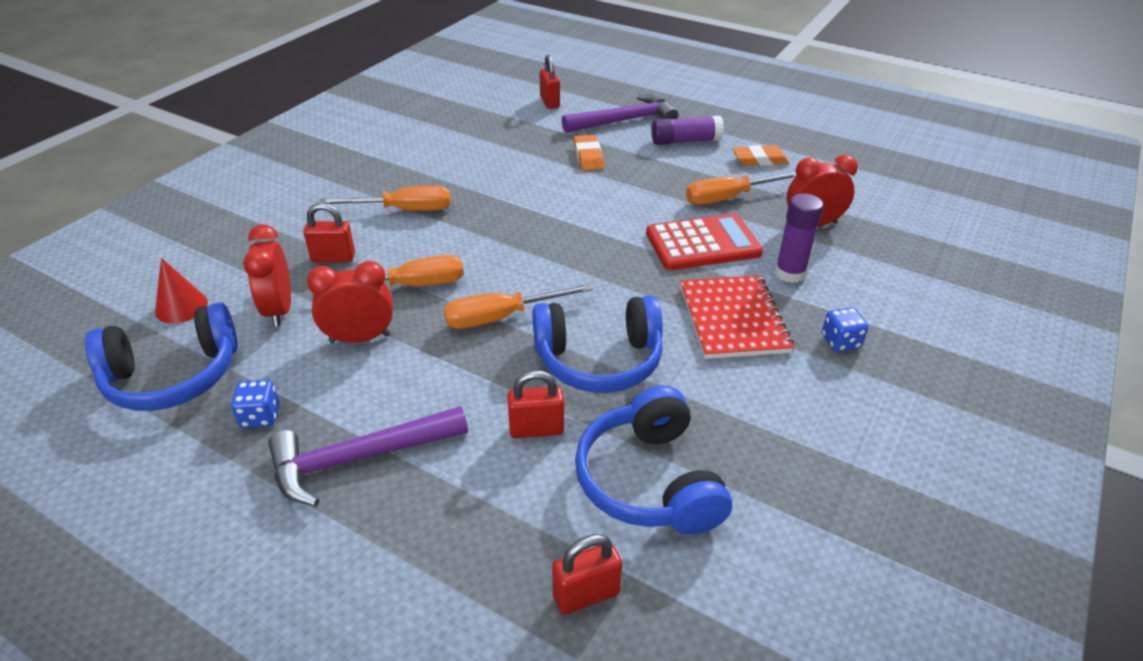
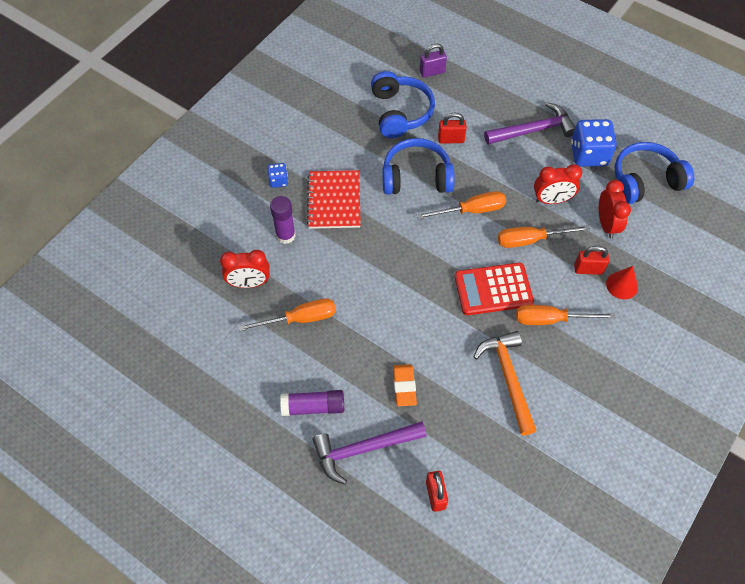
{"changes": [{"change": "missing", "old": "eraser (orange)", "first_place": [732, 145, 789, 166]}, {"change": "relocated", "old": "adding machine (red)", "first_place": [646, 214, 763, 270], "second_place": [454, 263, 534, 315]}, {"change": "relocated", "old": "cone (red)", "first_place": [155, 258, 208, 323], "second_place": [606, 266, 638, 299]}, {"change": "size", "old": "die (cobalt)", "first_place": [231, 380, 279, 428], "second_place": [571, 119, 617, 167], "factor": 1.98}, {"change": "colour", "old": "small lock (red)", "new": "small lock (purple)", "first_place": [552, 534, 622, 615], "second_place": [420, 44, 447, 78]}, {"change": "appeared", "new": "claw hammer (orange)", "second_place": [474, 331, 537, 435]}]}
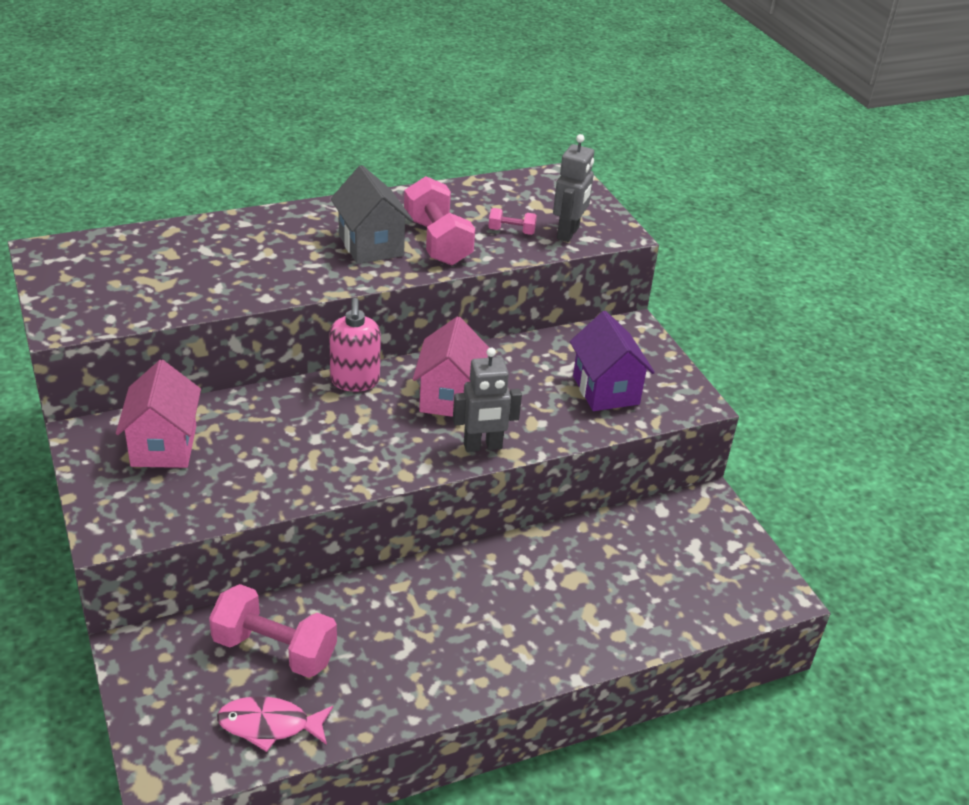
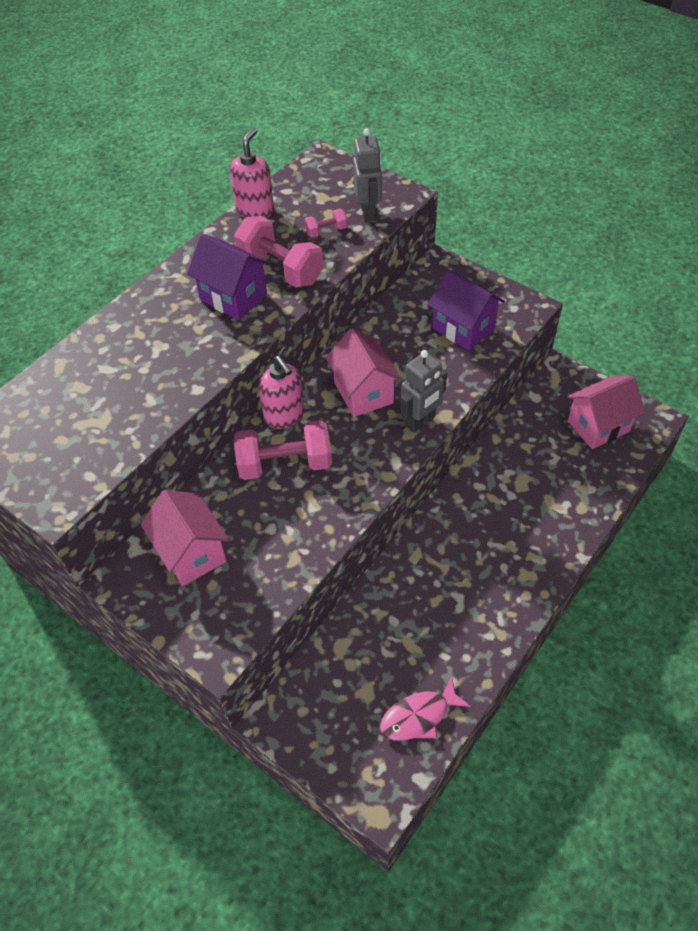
{"changes": [{"change": "colour", "old": "cottage (grey)", "new": "cottage (purple)", "first_place": [330, 165, 413, 264], "second_place": [187, 234, 270, 320]}, {"change": "relocated", "old": "hand weight (pink)", "first_place": [209, 584, 337, 678], "second_place": [234, 420, 332, 480]}, {"change": "appeared", "new": "pump bottle (pink)", "second_place": [230, 128, 274, 218]}, {"change": "appeared", "new": "cottage (pink)", "second_place": [567, 376, 645, 449]}]}
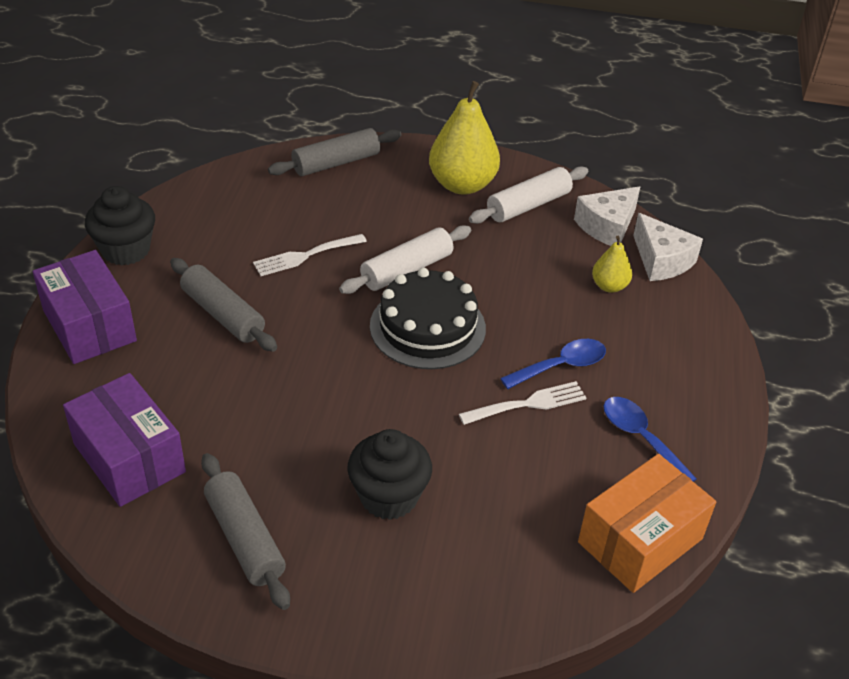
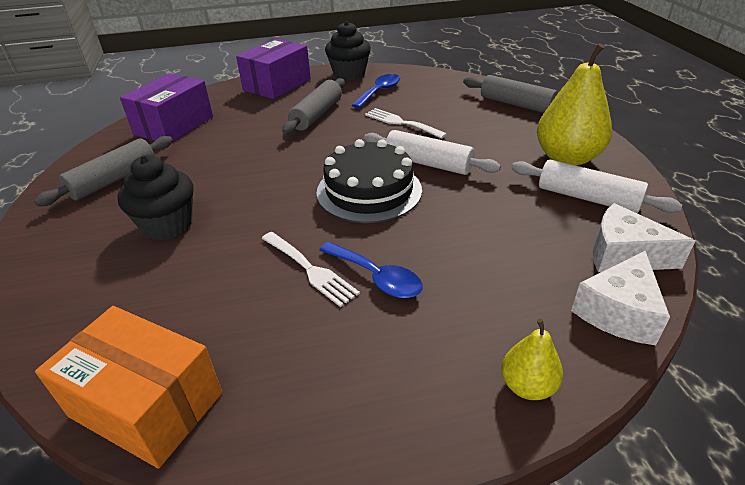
{"changes": [{"change": "relocated", "old": "pear (yellow)", "first_place": [592, 236, 632, 293], "second_place": [501, 319, 563, 400]}, {"change": "relocated", "old": "teaspoon (cobalt)", "first_place": [604, 397, 697, 482], "second_place": [352, 74, 400, 108]}]}
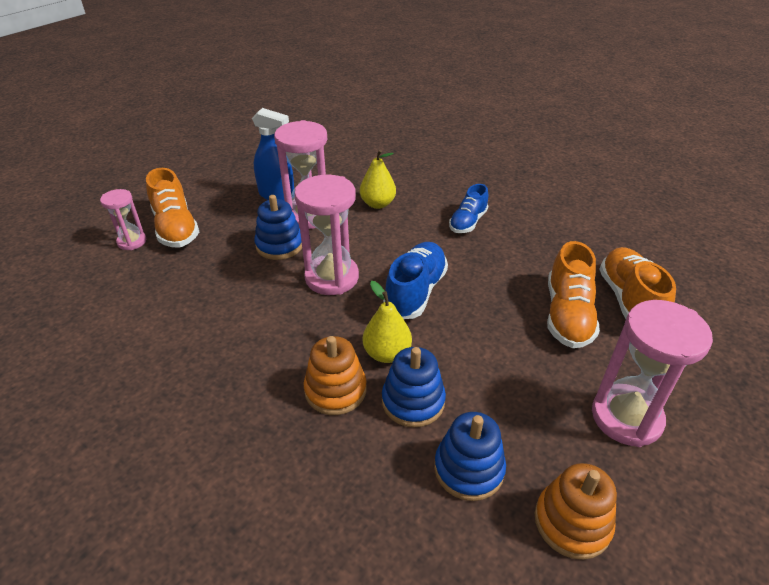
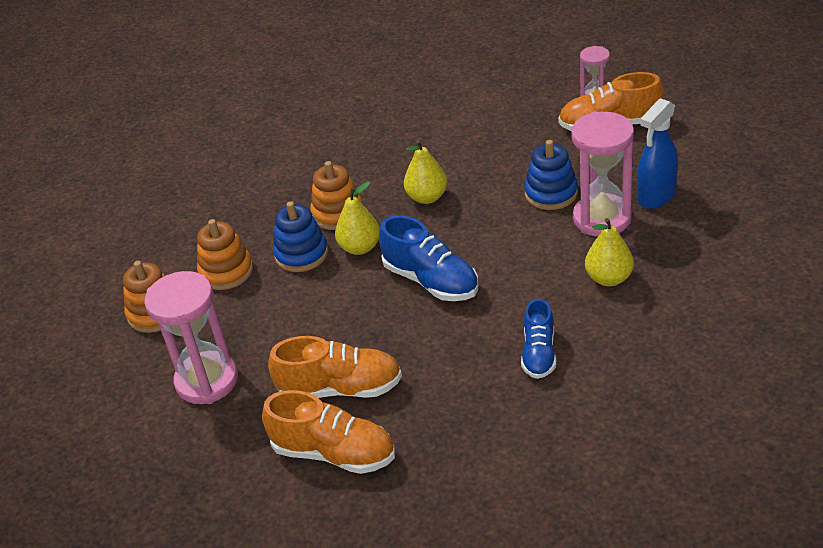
{"changes": [{"change": "missing", "old": "hourglass (pink)", "first_place": [294, 175, 359, 295]}, {"change": "spun", "old": "lace-up shoe (cobalt)", "first_place": [449, 184, 488, 233], "second_place": [521, 299, 556, 379], "degrees": -135}, {"change": "spun", "old": "lace-up shoe (orange)", "first_place": [547, 241, 600, 348], "second_place": [268, 336, 402, 398], "degrees": 150}, {"change": "colour", "old": "stacking rings (cobalt)", "new": "stacking rings (orange)", "first_place": [434, 412, 506, 501], "second_place": [197, 219, 253, 290]}, {"change": "appeared", "new": "pear (yellow)", "second_place": [404, 140, 447, 204]}]}
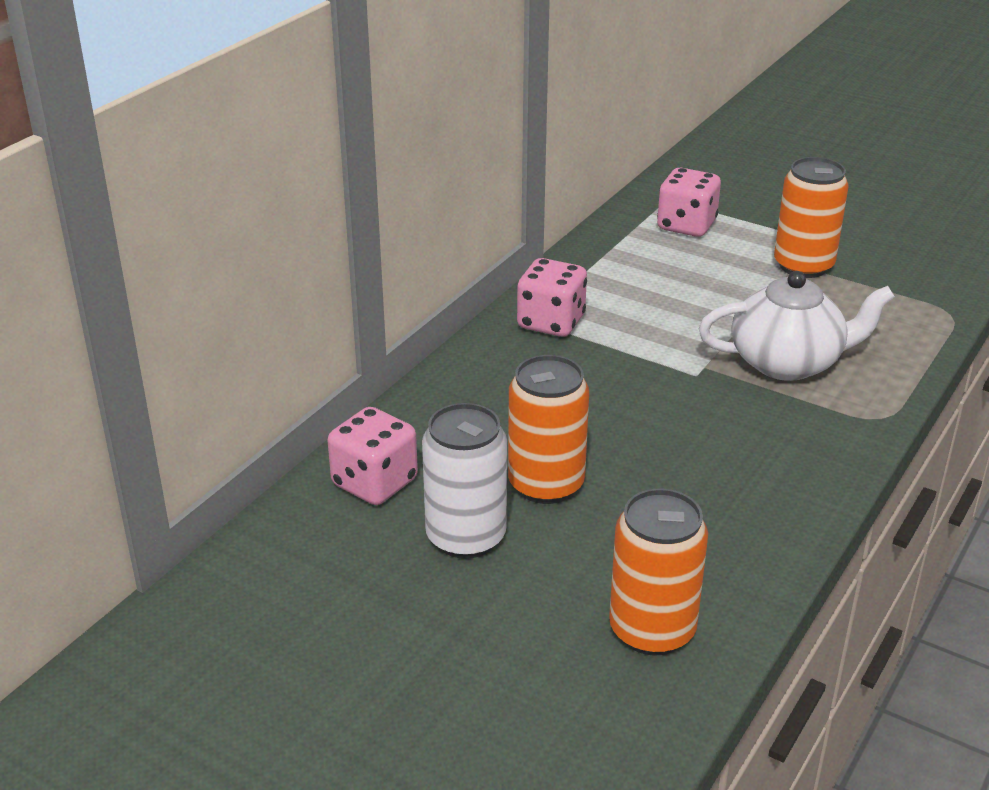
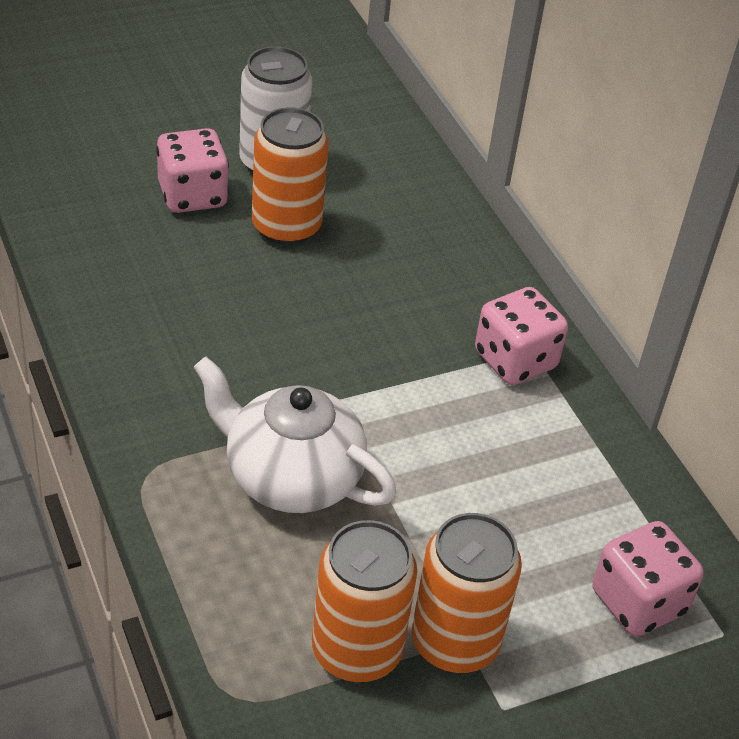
{"changes": [{"change": "spun", "old": "china teapot (pure white)", "first_place": [698, 271, 895, 381], "second_place": [193, 357, 396, 513], "degrees": 90}, {"change": "relocated", "old": "die (pink)", "first_place": [327, 407, 418, 505], "second_place": [156, 128, 229, 213]}, {"change": "relocated", "old": "soda can (orange)", "first_place": [609, 489, 708, 655], "second_place": [312, 520, 417, 682]}]}
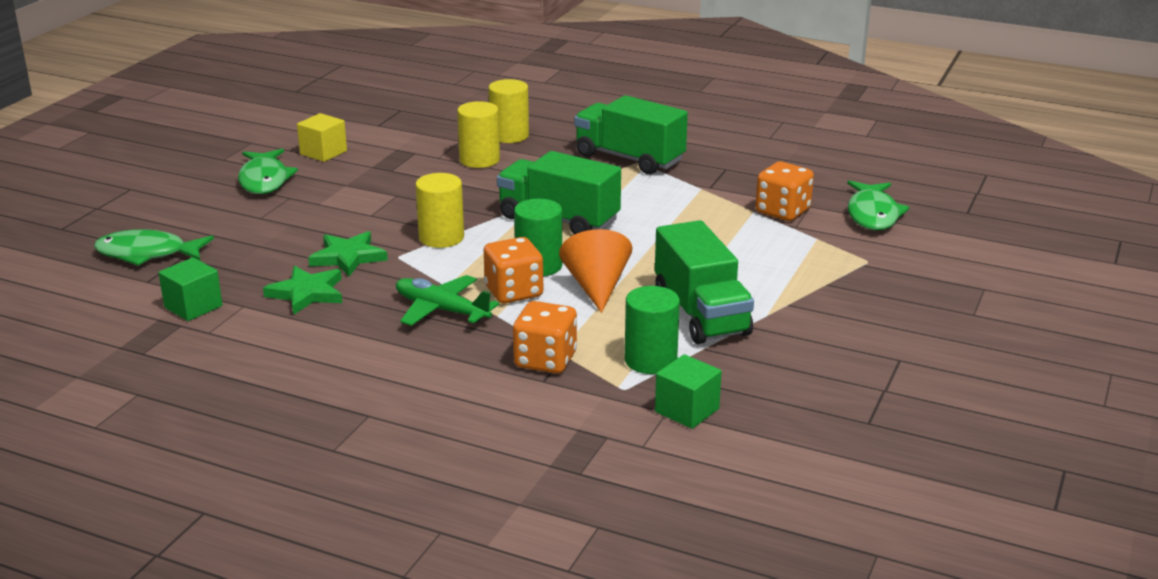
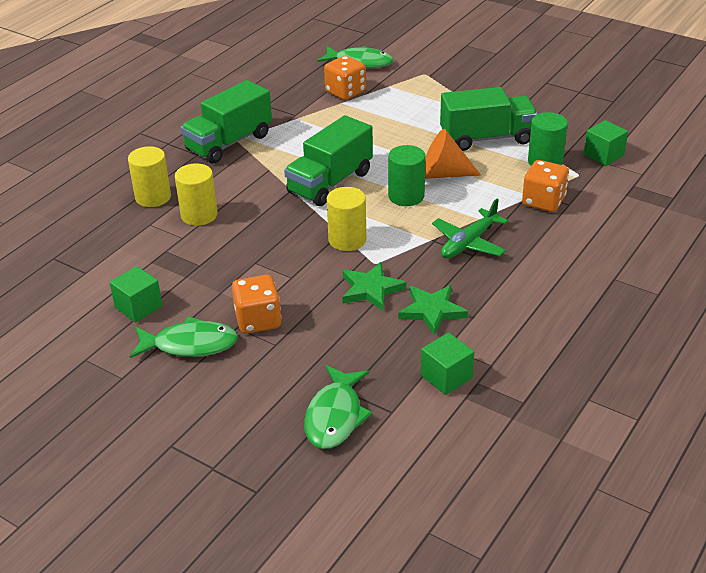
{"changes": [{"change": "colour", "old": "cube (yellow)", "new": "cube (emerald)", "first_place": [297, 113, 347, 162], "second_place": [109, 266, 162, 323]}, {"change": "relocated", "old": "die (orange)", "first_place": [484, 237, 543, 304], "second_place": [232, 275, 281, 334]}]}
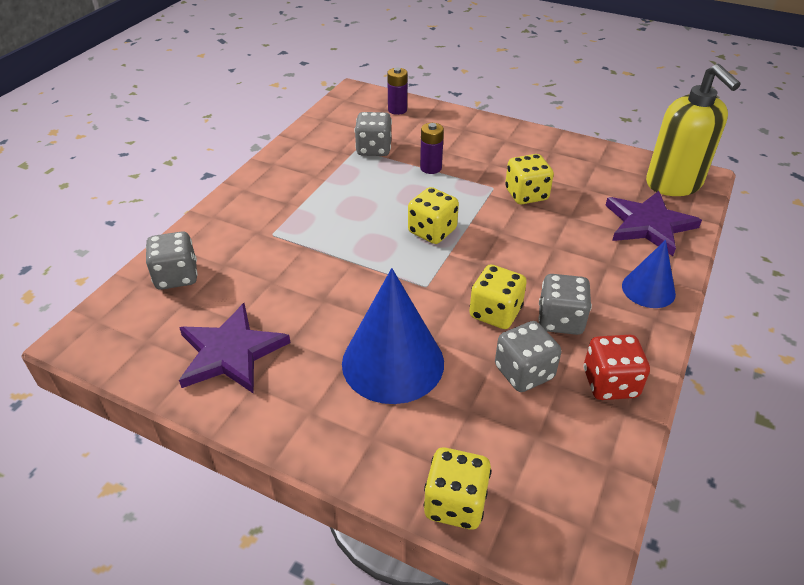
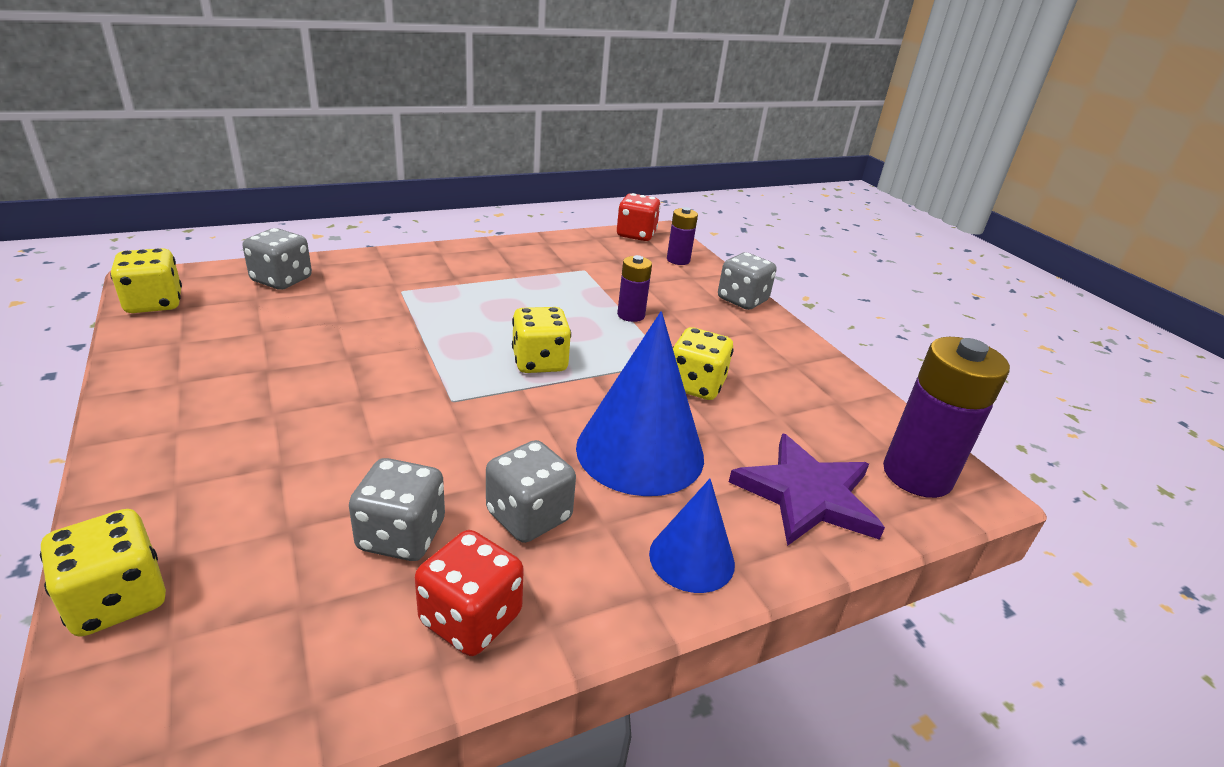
{"changes": [{"change": "exchanged", "old": "pump bottle (yellow)", "new": "AA battery (purple)", "first_place": [646, 64, 741, 196], "second_place": [883, 337, 1010, 498]}, {"change": "relocated", "old": "die (grey)", "first_place": [355, 112, 392, 156], "second_place": [718, 252, 776, 310]}, {"change": "relocated", "old": "die (yellow)", "first_place": [469, 264, 527, 329], "second_place": [110, 248, 182, 313]}, {"change": "relocated", "old": "cone (cobalt)", "first_place": [342, 268, 444, 404], "second_place": [576, 311, 704, 496]}, {"change": "missing", "old": "star (purple)", "first_place": [179, 303, 290, 394]}, {"change": "appeared", "new": "die (red)", "second_place": [617, 193, 661, 241]}]}
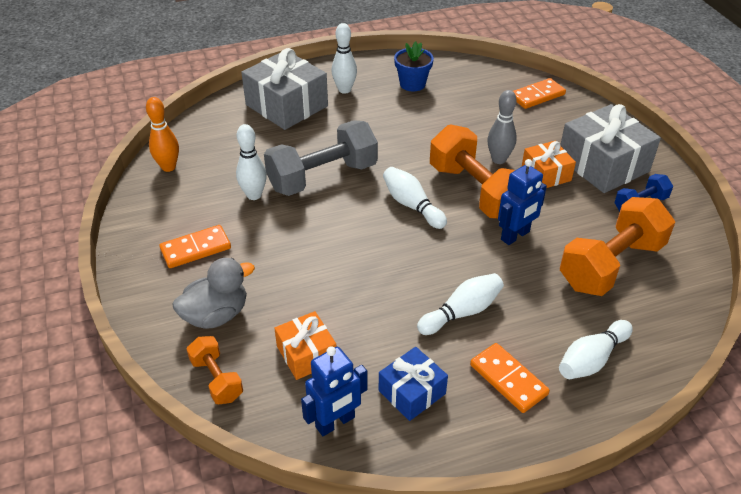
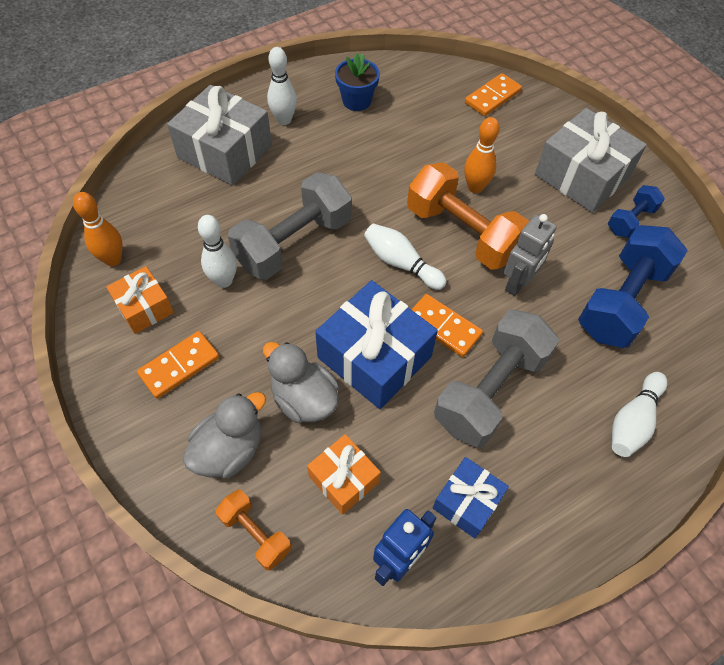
{"changes": [{"change": "colour", "old": "skittle (grey)", "new": "skittle (orange)", "first_place": [487, 90, 517, 164], "second_place": [464, 117, 500, 193]}, {"change": "relocated", "old": "gift (orange)", "first_place": [522, 141, 576, 188], "second_place": [106, 266, 174, 334]}, {"change": "colour", "old": "toy robot (cobalt)", "new": "toy robot (grey)", "first_place": [498, 159, 547, 245], "second_place": [504, 214, 557, 296]}, {"change": "colour", "old": "hand weight (orange)", "new": "hand weight (cobalt)", "first_place": [560, 197, 675, 296], "second_place": [578, 225, 688, 348]}, {"change": "exchanged", "old": "skittle (pure white)", "new": "hand weight (grey)", "first_place": [417, 273, 504, 335], "second_place": [434, 310, 559, 448]}, {"change": "relocated", "old": "domino tile (orange)", "first_place": [470, 343, 550, 413], "second_place": [411, 294, 483, 357]}, {"change": "appeared", "new": "gift (cobalt)", "second_place": [315, 280, 438, 409]}, {"change": "appeared", "new": "duck (grey)", "second_place": [263, 342, 339, 423]}]}
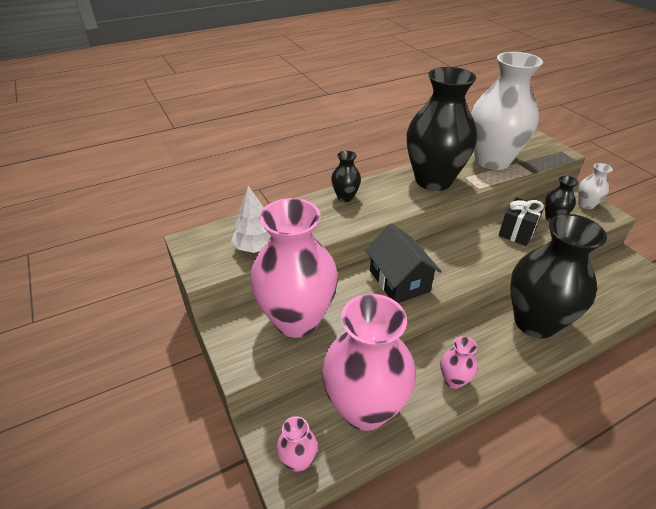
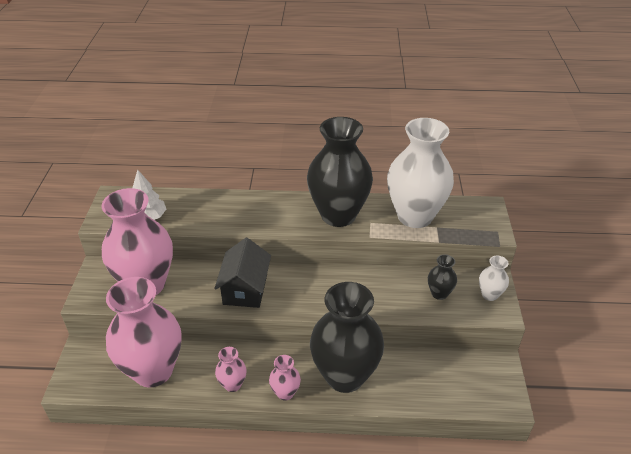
{"changes": [{"change": "missing", "old": "tall vase (ebony)", "first_place": [331, 151, 361, 202]}, {"change": "missing", "old": "gift (ebony)", "first_place": [499, 197, 544, 246]}, {"change": "relocated", "old": "tall vase (pink)", "first_place": [276, 416, 318, 472], "second_place": [269, 355, 301, 401]}]}
